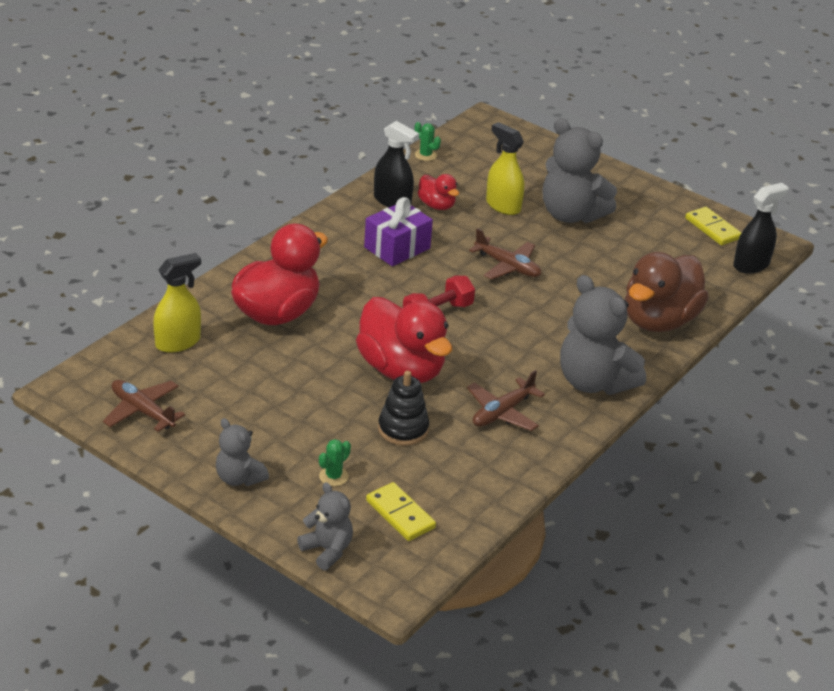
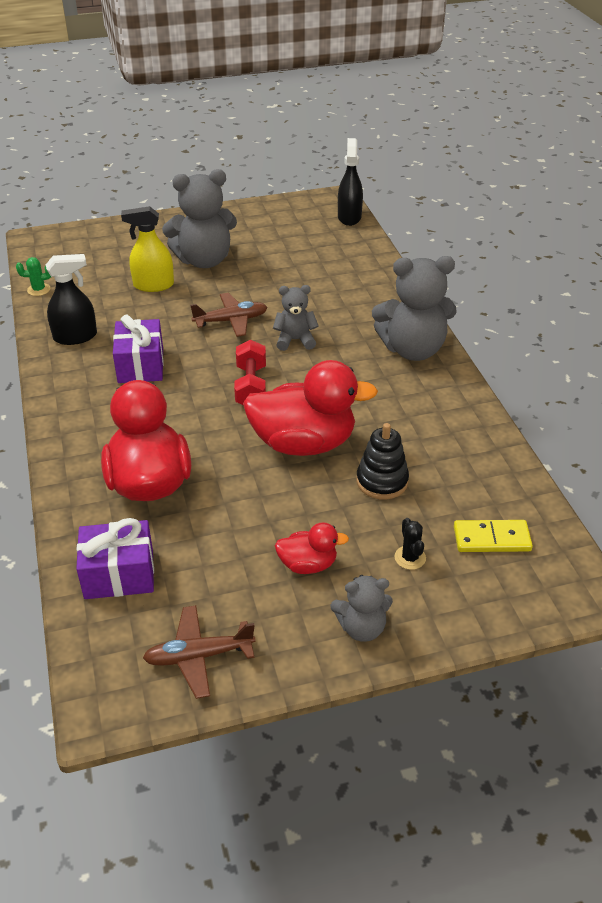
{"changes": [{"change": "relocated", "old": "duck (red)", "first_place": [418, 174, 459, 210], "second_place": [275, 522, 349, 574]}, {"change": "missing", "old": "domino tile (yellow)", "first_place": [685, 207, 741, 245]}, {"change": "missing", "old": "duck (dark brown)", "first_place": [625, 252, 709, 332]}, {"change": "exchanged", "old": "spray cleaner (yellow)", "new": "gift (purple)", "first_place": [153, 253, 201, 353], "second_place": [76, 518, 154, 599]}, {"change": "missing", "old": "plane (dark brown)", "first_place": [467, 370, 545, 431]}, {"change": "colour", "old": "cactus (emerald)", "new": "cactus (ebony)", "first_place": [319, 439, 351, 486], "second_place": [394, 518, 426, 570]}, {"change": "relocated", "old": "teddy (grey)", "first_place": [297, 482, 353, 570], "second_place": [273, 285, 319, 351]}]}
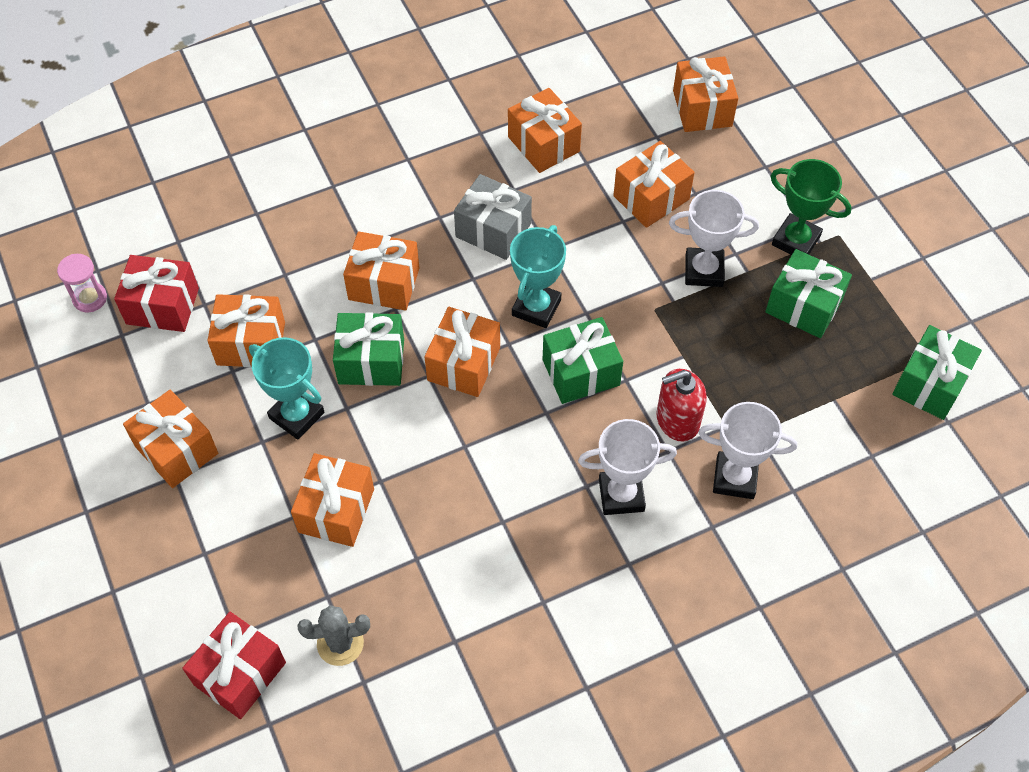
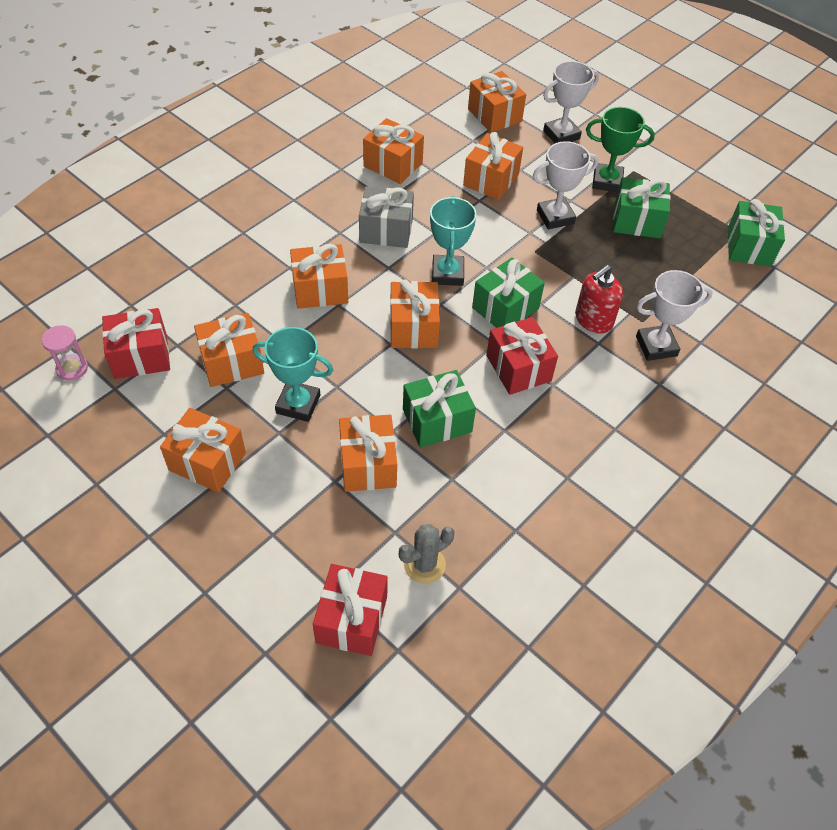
{"changes": [{"change": "relocated", "old": "gift (emerald)", "first_place": [333, 312, 404, 386], "second_place": [403, 370, 476, 448]}, {"change": "relocated", "old": "trophy (pure white)", "first_place": [578, 419, 677, 515], "second_place": [543, 61, 599, 143]}, {"change": "appeared", "new": "gift (red)", "second_place": [486, 317, 558, 395]}]}
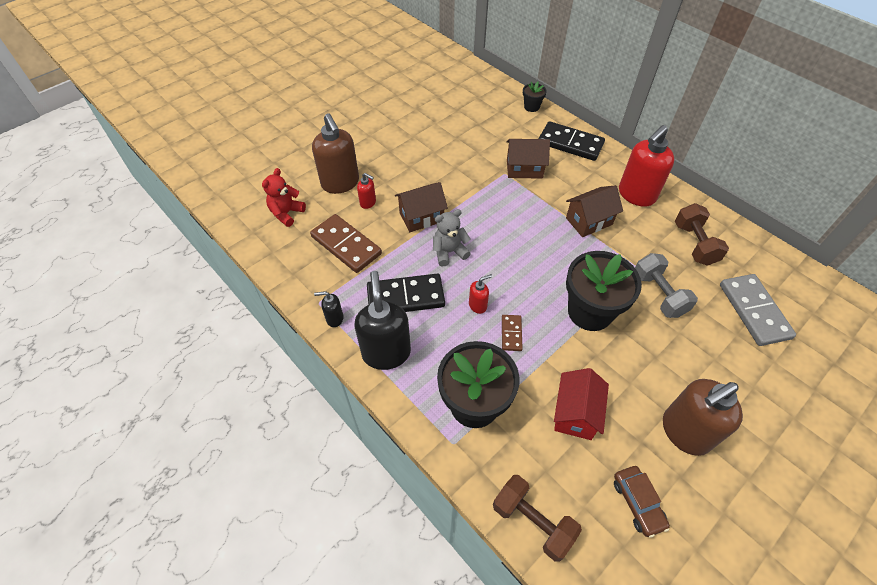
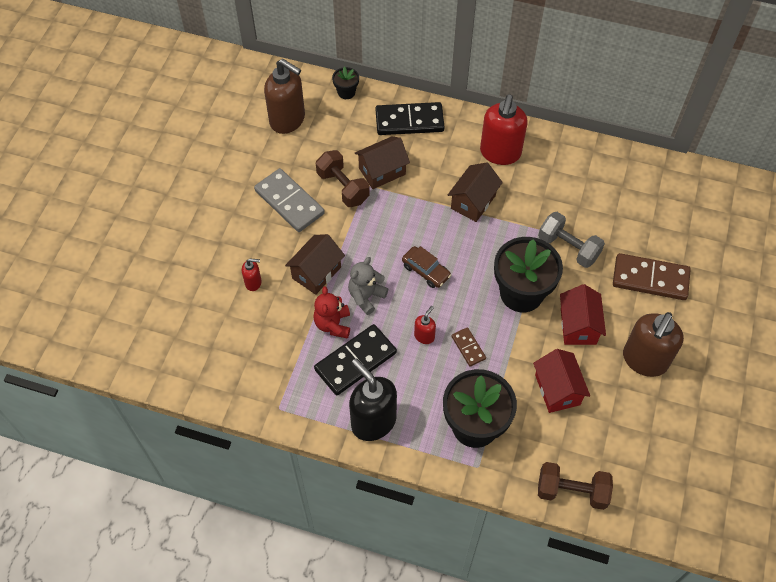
{"changes": [{"change": "relocated", "old": "pump bottle (dark brown)", "first_place": [312, 114, 359, 194], "second_place": [264, 59, 305, 134]}, {"change": "relocated", "old": "teddy (red)", "first_place": [262, 168, 306, 227], "second_place": [313, 286, 350, 339]}, {"change": "relocated", "old": "hand weight (dark brown)", "first_place": [675, 203, 729, 266], "second_place": [316, 150, 370, 207]}, {"change": "relocated", "old": "domino tile (dark brown)", "first_place": [310, 214, 382, 273], "second_place": [613, 253, 691, 300]}, {"change": "relocated", "old": "domino tile (grey)", "first_place": [720, 274, 796, 346], "second_place": [254, 168, 325, 232]}, {"change": "missing", "old": "pump bottle (ebony)", "first_place": [314, 291, 343, 327]}, {"change": "relocated", "old": "automobile (dark brown)", "first_place": [614, 466, 670, 538], "second_place": [402, 246, 451, 288]}, {"change": "appeared", "new": "cottage (red)", "second_place": [560, 284, 606, 345]}]}
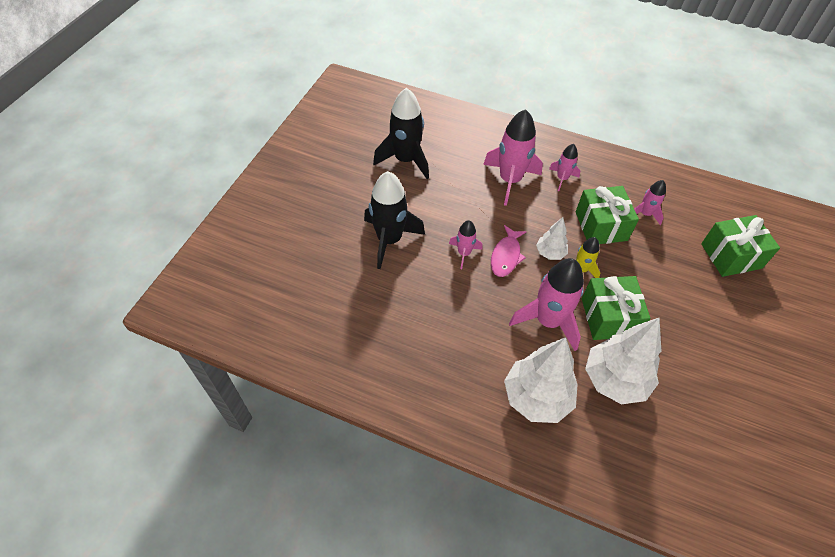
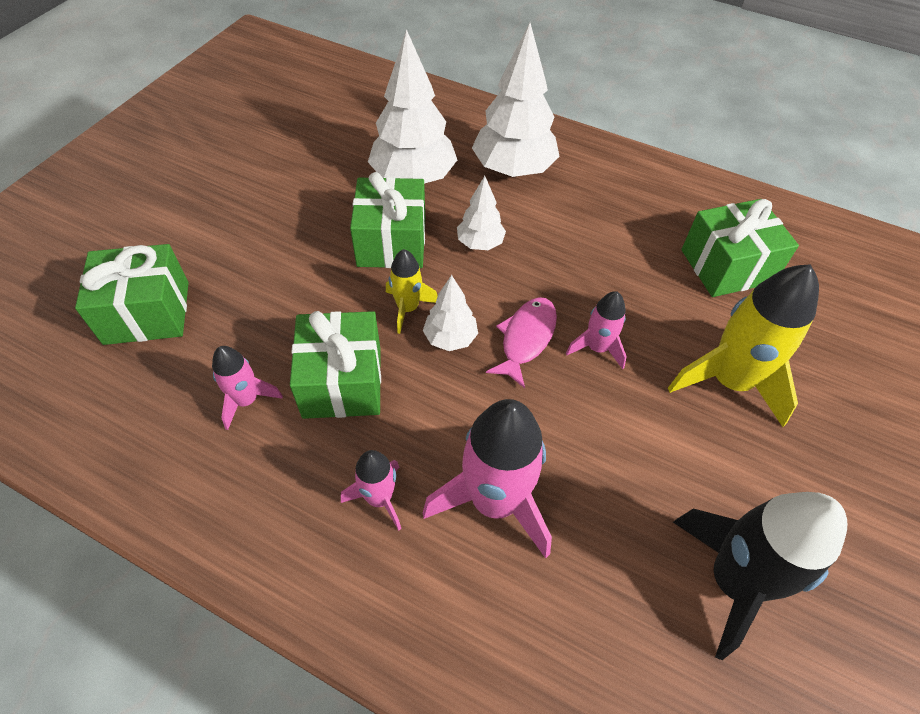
{"changes": [{"change": "colour", "old": "spaceship (ebony)", "new": "spaceship (yellow)", "first_place": [364, 171, 425, 269], "second_place": [668, 264, 819, 427]}, {"change": "exchanged", "old": "spaceship (pink)", "new": "fir tree (pure white)", "first_place": [509, 258, 584, 351], "second_place": [457, 176, 506, 250]}, {"change": "appeared", "new": "gift (emerald)", "second_place": [681, 199, 799, 297]}]}
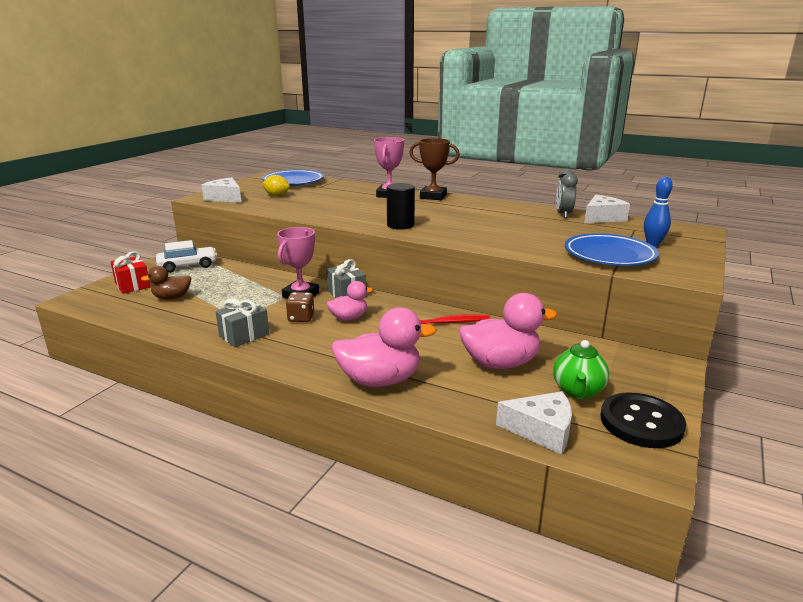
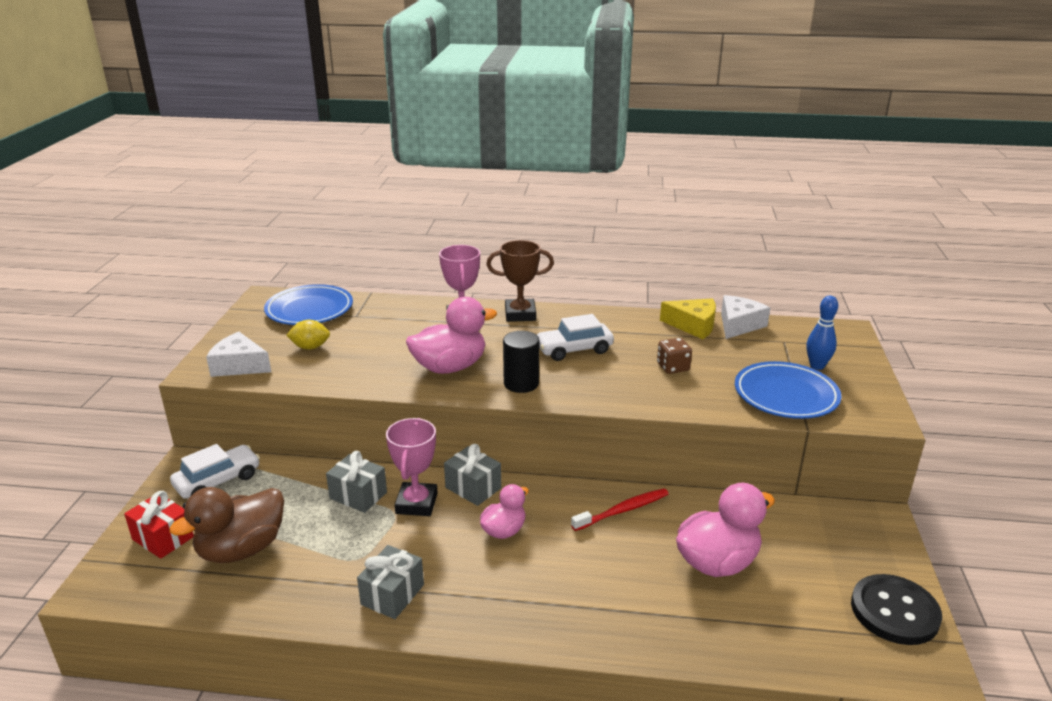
{"changes": [{"change": "exchanged", "old": "alarm clock (grey)", "new": "piece of cheese (yellow)", "first_place": [556, 168, 578, 218], "second_place": [660, 298, 716, 339]}, {"change": "size", "old": "duck (dark brown)", "first_place": [141, 266, 191, 299], "second_place": [169, 487, 284, 563], "factor": 1.71}, {"change": "relocated", "old": "die (dark brown)", "first_place": [286, 292, 314, 322], "second_place": [657, 338, 692, 374]}, {"change": "relocated", "old": "duck (pink)", "first_place": [331, 307, 437, 387], "second_place": [406, 297, 497, 374]}, {"change": "missing", "old": "china teapot (emerald)", "first_place": [553, 340, 609, 399]}, {"change": "missing", "old": "piece of cheese (pure white)", "first_place": [496, 391, 572, 454]}, {"change": "appeared", "new": "automobile (pure white)", "second_place": [537, 314, 614, 361]}, {"change": "appeared", "new": "gift (grey)", "second_place": [326, 451, 387, 513]}]}
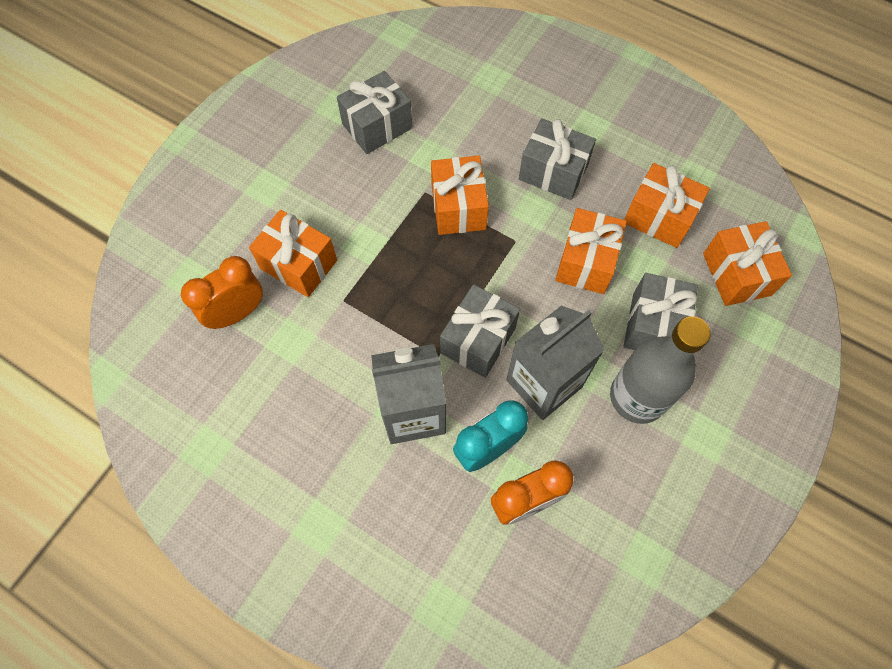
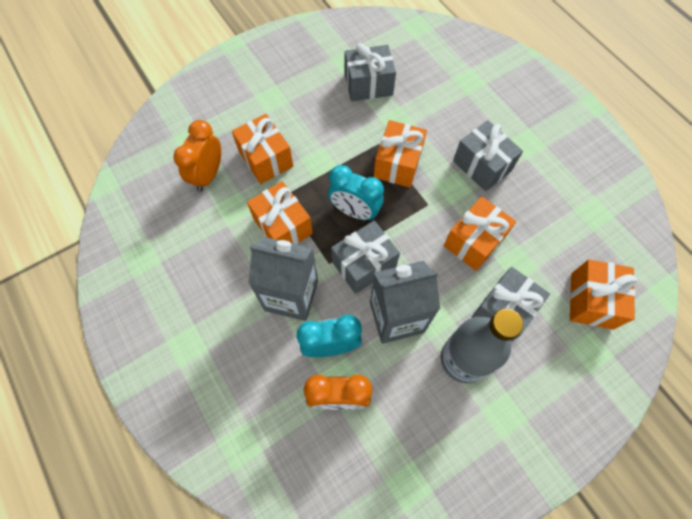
{"changes": [{"change": "relocated", "old": "gift (orange)", "first_place": [624, 163, 710, 248], "second_place": [247, 181, 313, 244]}, {"change": "spun", "old": "alarm clock (orange)", "first_place": [181, 256, 263, 329], "second_place": [174, 120, 221, 192], "degrees": -60}, {"change": "appeared", "new": "alarm clock (aqua)", "second_place": [328, 165, 384, 220]}]}
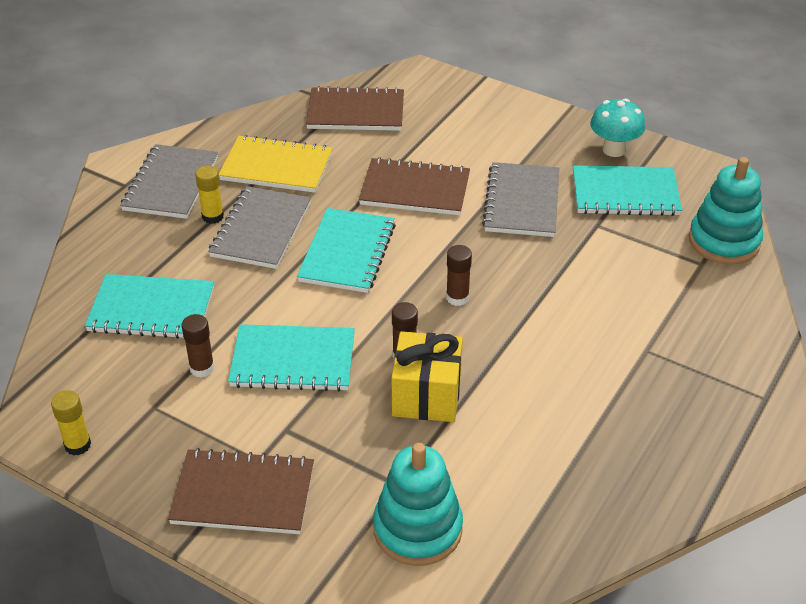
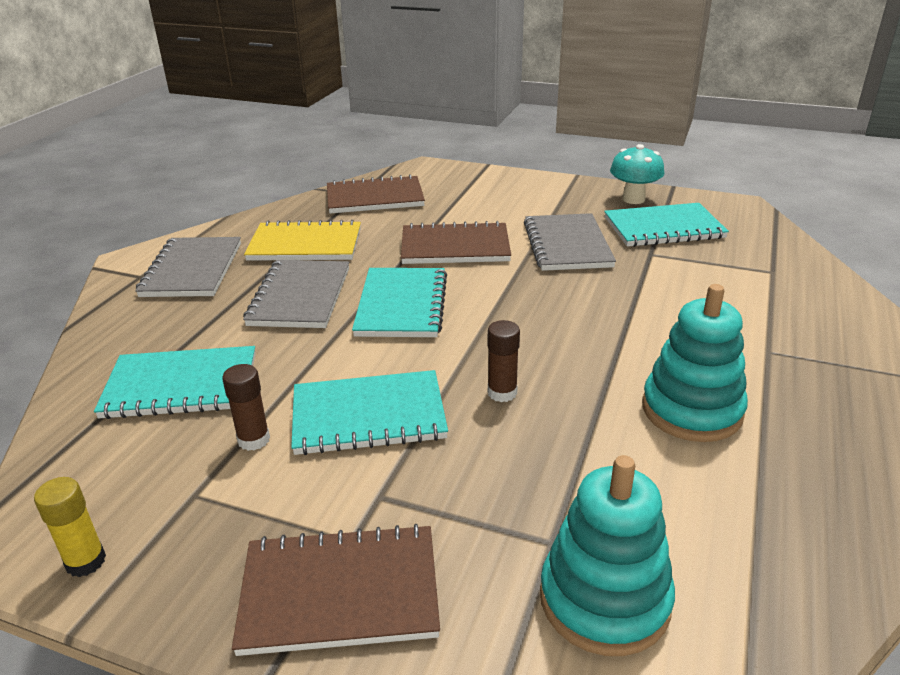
{"changes": [{"change": "relocated", "old": "stacking rings (aqua)", "first_place": [689, 157, 763, 265], "second_place": [642, 284, 748, 442]}, {"change": "missing", "old": "glue stick (yellow)", "first_place": [195, 166, 224, 224]}, {"change": "missing", "old": "glue stick (dark brown)", "first_place": [446, 245, 472, 306]}, {"change": "missing", "old": "gift (yellow)", "first_place": [392, 331, 463, 422]}]}
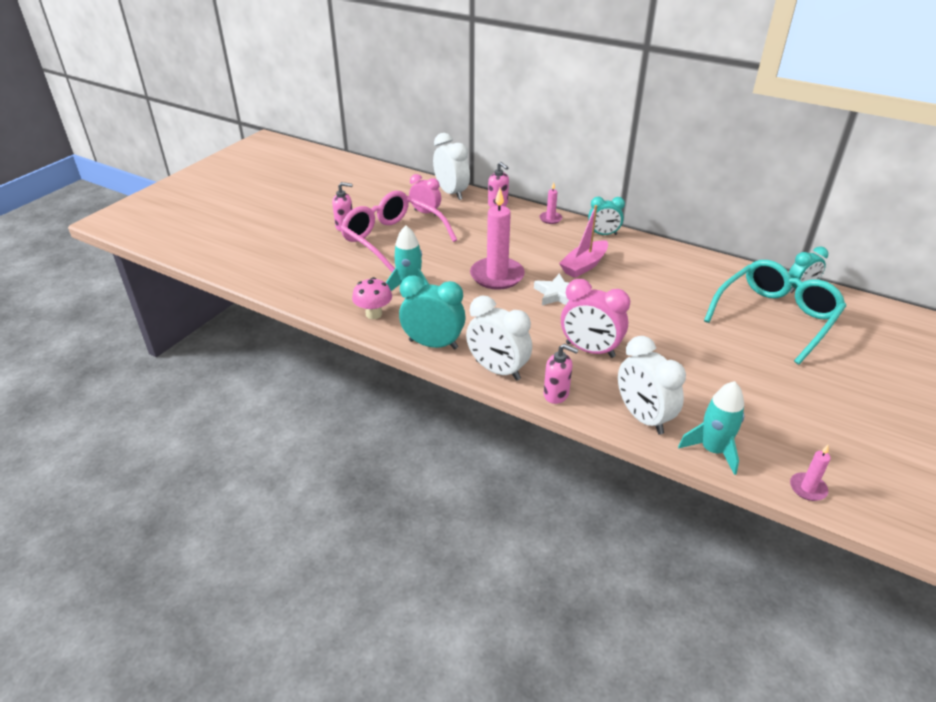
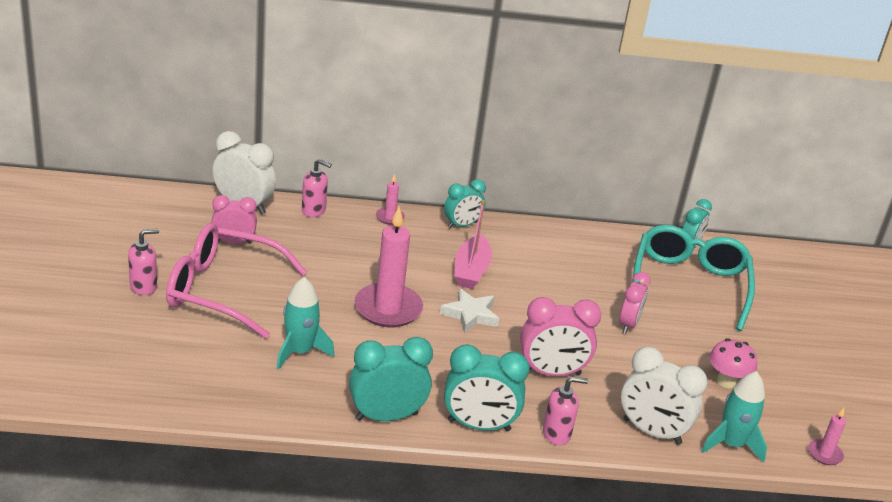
{"changes": [{"change": "relocated", "old": "fungus (pink)", "first_place": [352, 277, 392, 319], "second_place": [709, 338, 757, 388]}, {"change": "colour", "old": "alarm clock (pure white)", "new": "alarm clock (aqua)", "first_place": [466, 296, 532, 381], "second_place": [444, 344, 530, 431]}, {"change": "appeared", "new": "alarm clock (pink)", "second_place": [619, 272, 651, 334]}]}
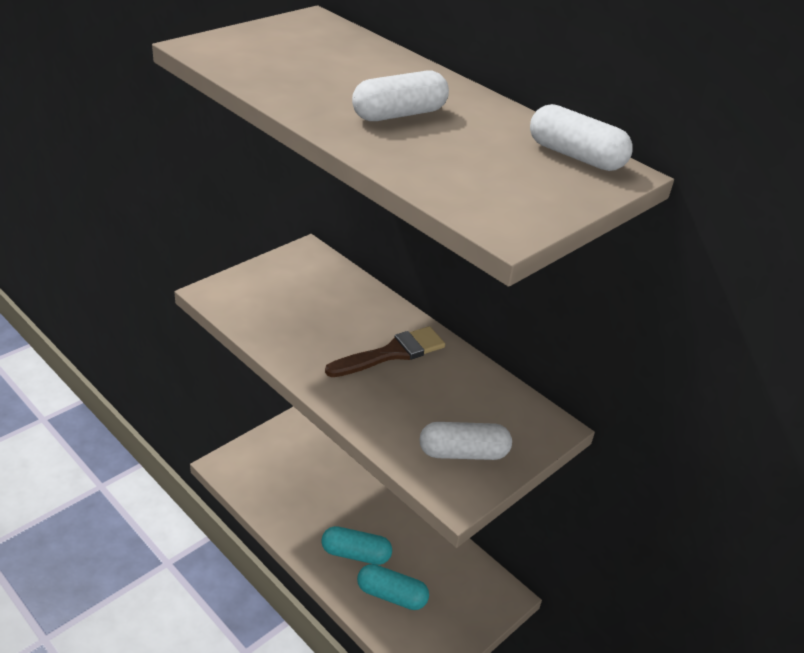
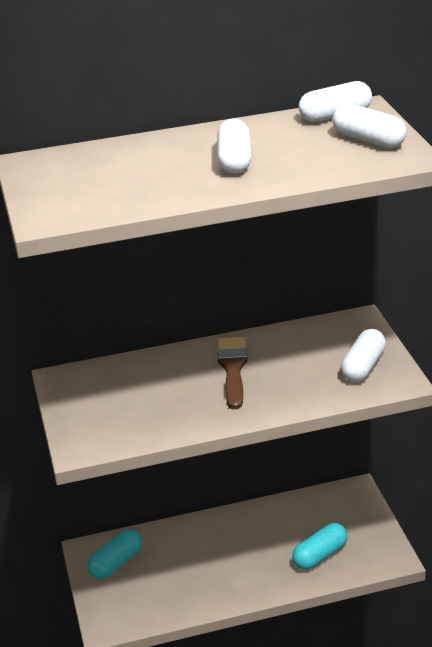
{"changes": [{"change": "relocated", "old": "pill (aqua)", "first_place": [321, 526, 392, 565], "second_place": [88, 529, 142, 579]}, {"change": "appeared", "new": "pill (pure white)", "second_place": [333, 103, 407, 148]}]}
